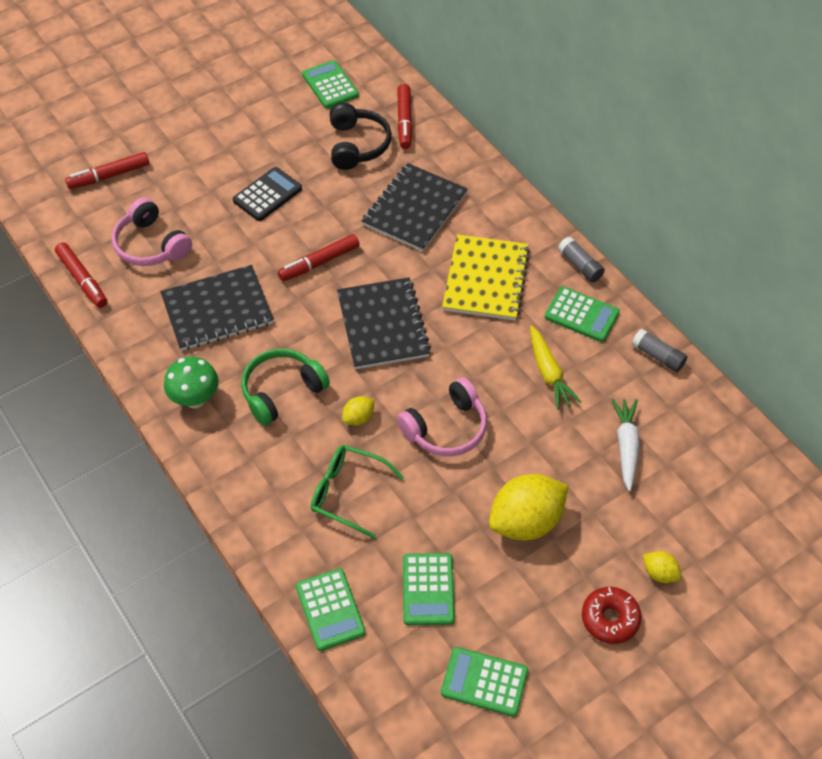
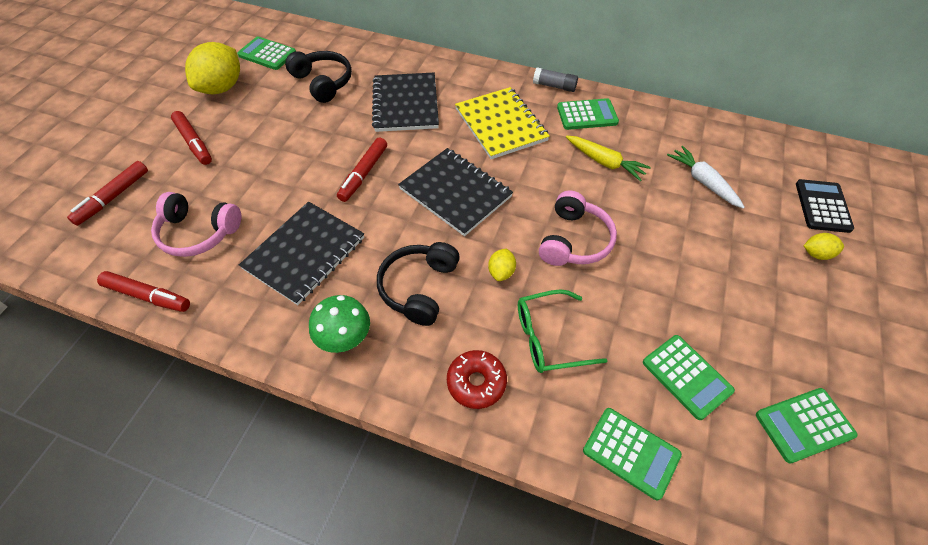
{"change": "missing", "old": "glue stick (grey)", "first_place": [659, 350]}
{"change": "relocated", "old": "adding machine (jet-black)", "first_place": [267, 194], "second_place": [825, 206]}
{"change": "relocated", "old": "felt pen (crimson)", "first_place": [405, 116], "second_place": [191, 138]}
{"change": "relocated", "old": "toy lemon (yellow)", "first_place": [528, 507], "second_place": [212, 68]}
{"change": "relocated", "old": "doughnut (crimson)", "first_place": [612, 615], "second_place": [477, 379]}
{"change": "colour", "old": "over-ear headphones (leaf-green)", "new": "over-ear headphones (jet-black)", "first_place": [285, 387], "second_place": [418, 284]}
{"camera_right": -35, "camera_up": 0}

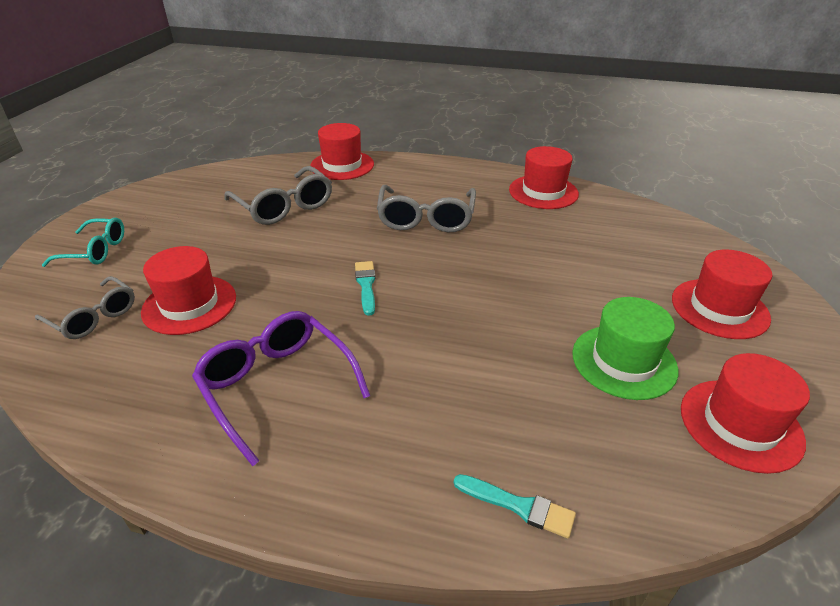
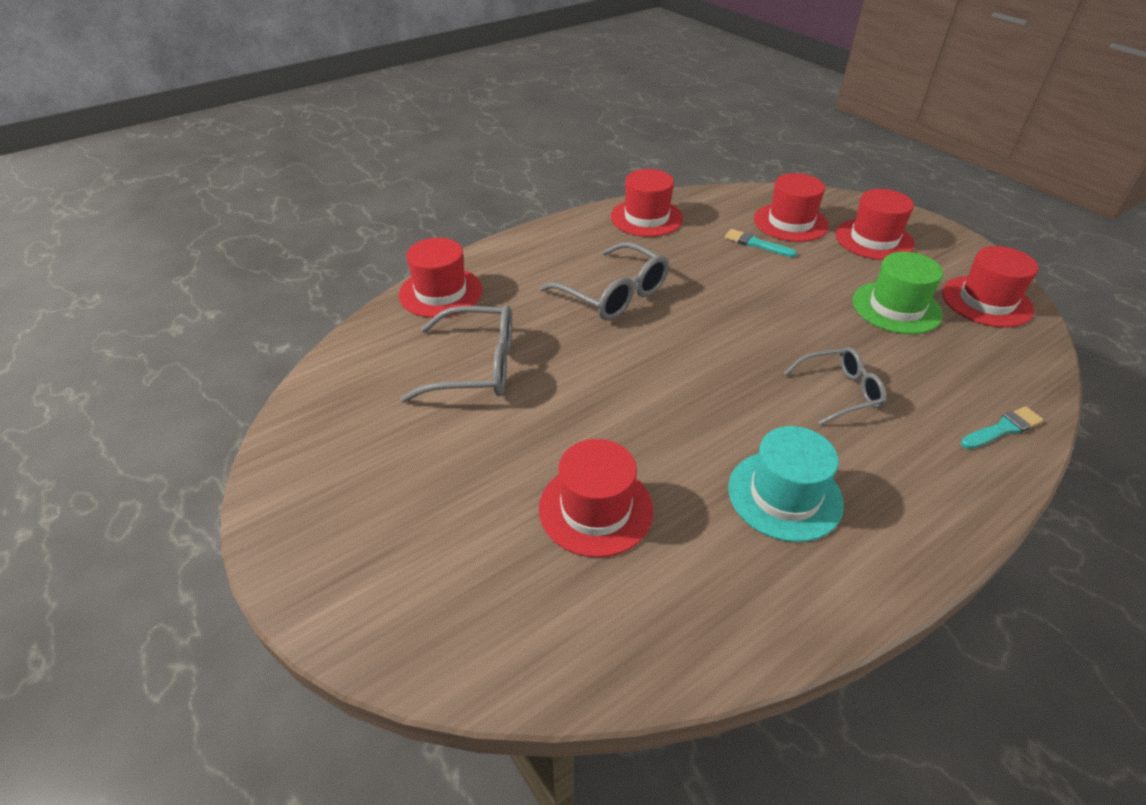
{"change": "missing", "old": "spectacles (turquoise)", "first_place": [83, 242]}
{"change": "appeared", "new": "hat (crimson)", "second_place": [791, 207]}
{"change": "relocated", "old": "spectacles (grey)", "first_place": [85, 307], "second_place": [834, 386]}
{"change": "relocated", "old": "paintbrush (turquoise)", "first_place": [365, 288], "second_place": [761, 243]}
{"change": "exchanged", "old": "spectacles (royal purple)", "new": "hat (turquoise)", "first_place": [281, 388], "second_place": [786, 484]}
{"camera_right": -50, "camera_up": 5}

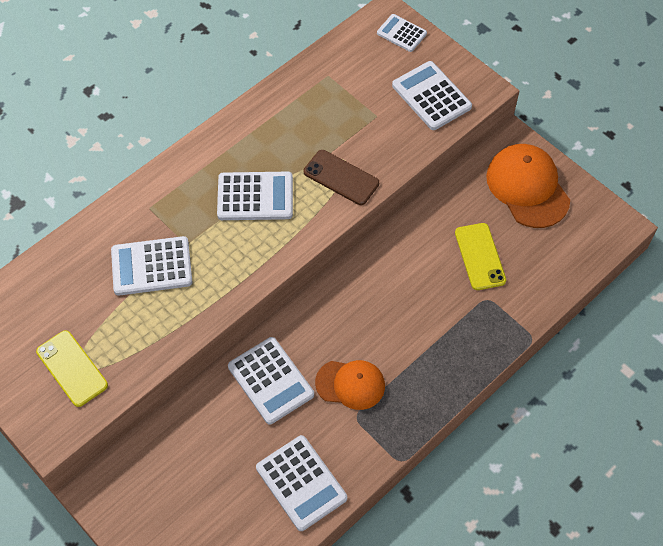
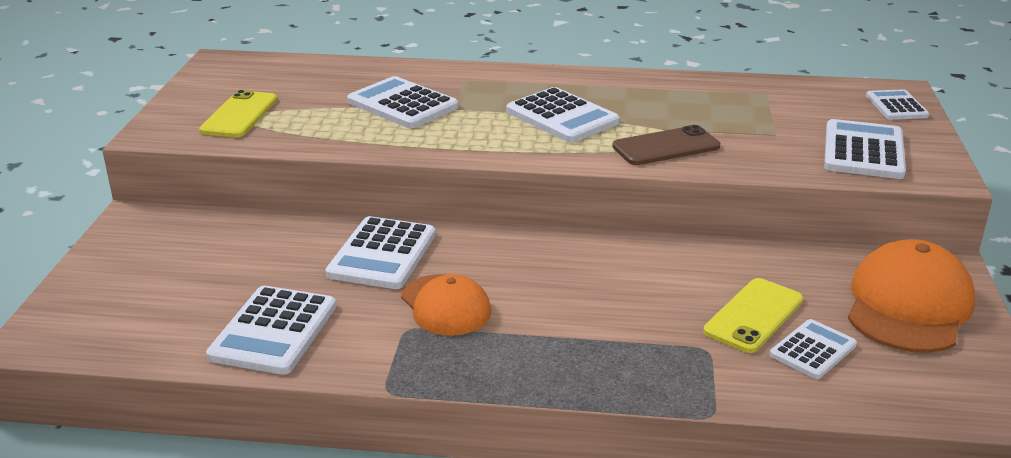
{"change": "appeared", "new": "adding machine (white)", "second_place": [813, 349]}
{"change": "spun", "old": "phone (dark brown)", "first_place": [341, 177], "second_place": [666, 145], "degrees": 75}
{"camera_right": 50, "camera_up": -30}

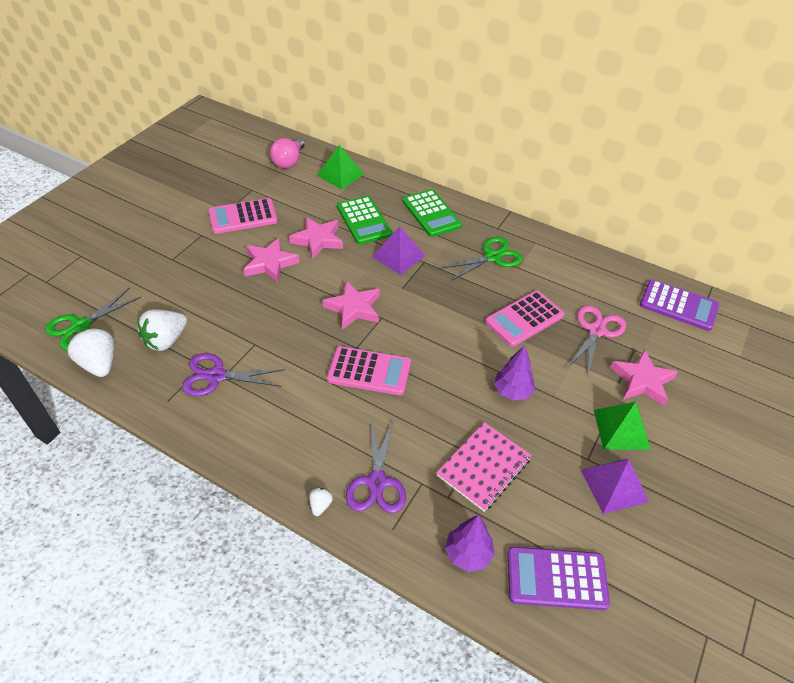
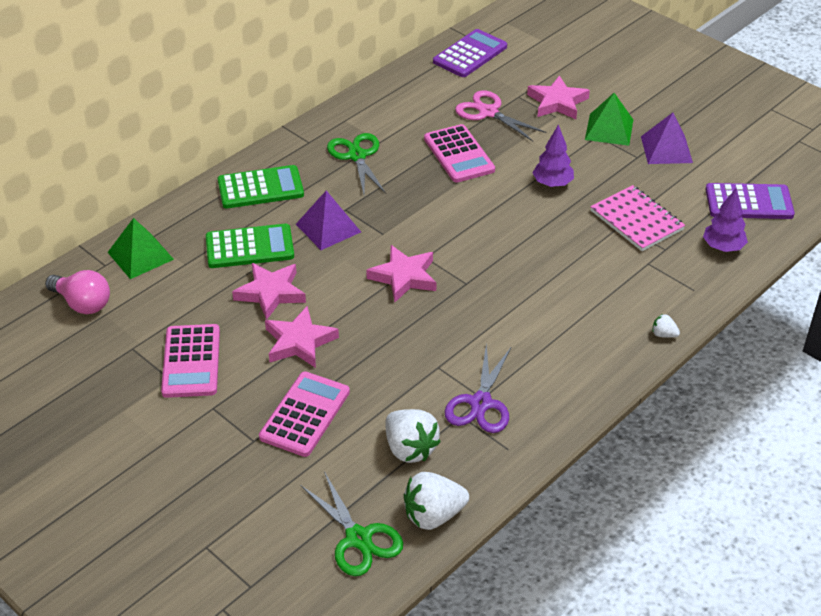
{"change": "missing", "old": "pair of scissors (royal purple)", "first_place": [376, 466]}
{"change": "relocated", "old": "adding machine (rosy)", "first_place": [369, 370], "second_place": [304, 414]}
{"change": "spun", "old": "adding machine (royal purple)", "first_place": [558, 578], "second_place": [750, 201], "degrees": -105}
{"camera_right": -75, "camera_up": -5}

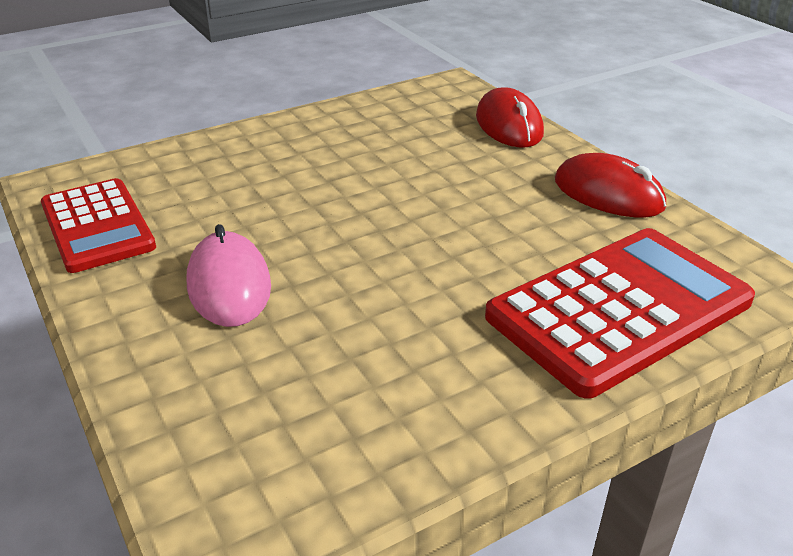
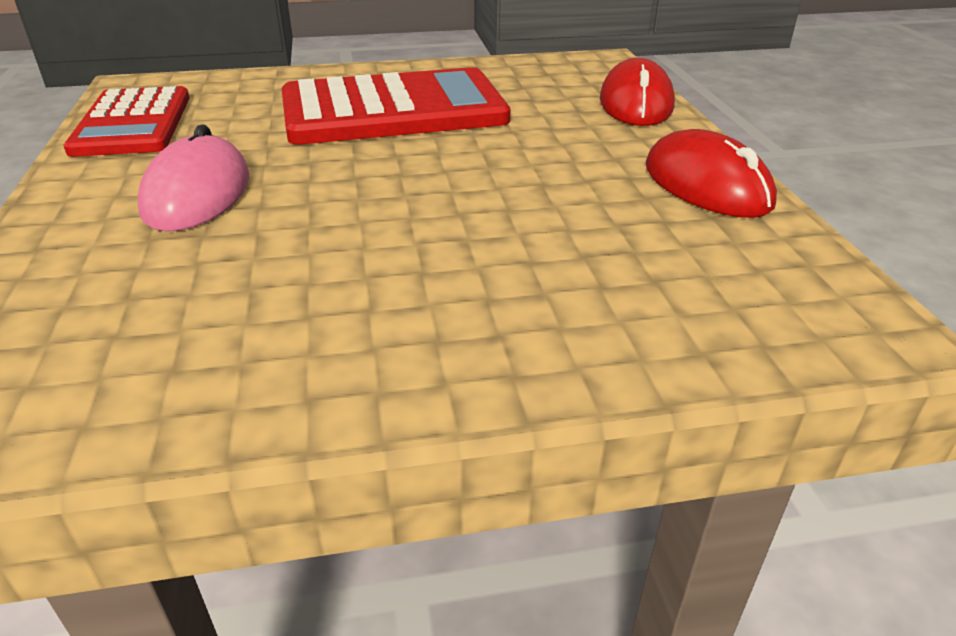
{"change": "relocated", "old": "adding machine (crimson)", "first_place": [620, 313], "second_place": [396, 106]}
{"camera_right": 20, "camera_up": 0}

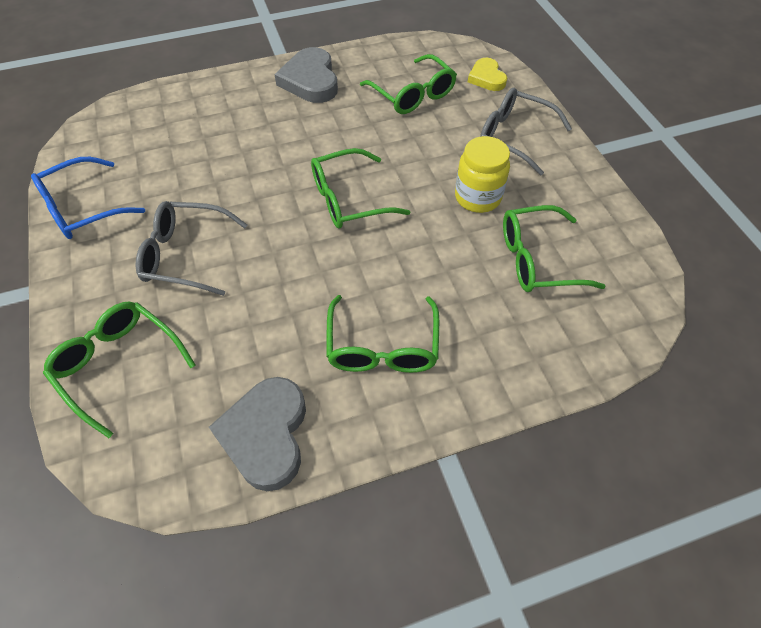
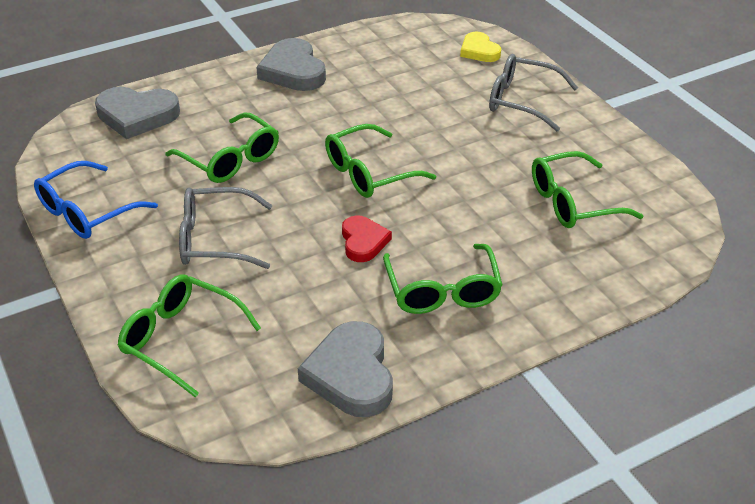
{"change": "missing", "old": "jam jar (yellow)", "first_place": [482, 174]}
{"change": "appeared", "new": "love heart (grey)", "second_place": [137, 113]}
{"change": "appeared", "new": "love heart (crimson)", "second_place": [367, 238]}
{"change": "relocated", "old": "spectacles (leaf-green)", "first_place": [408, 84], "second_place": [222, 148]}
{"camera_right": -10, "camera_up": -15}

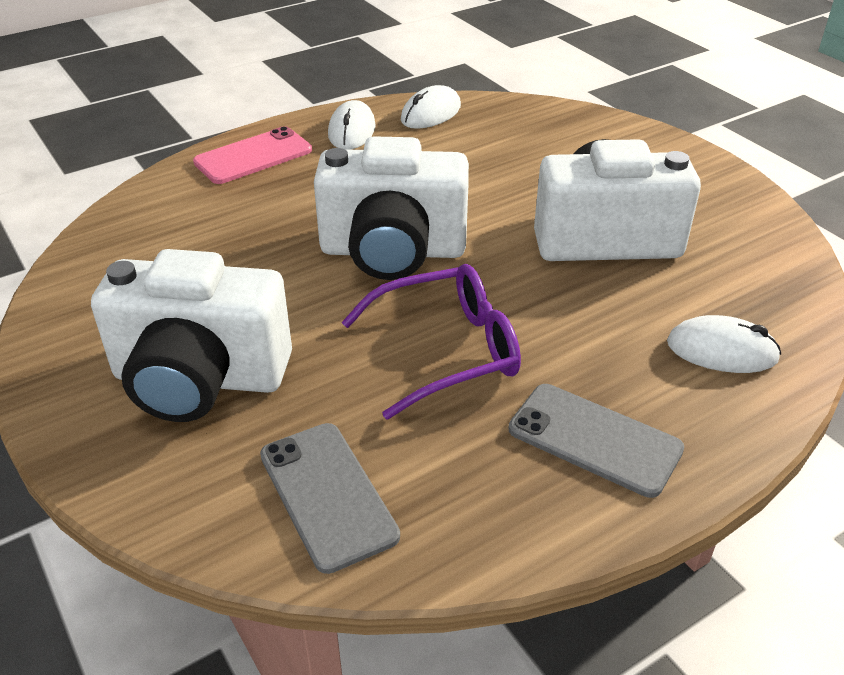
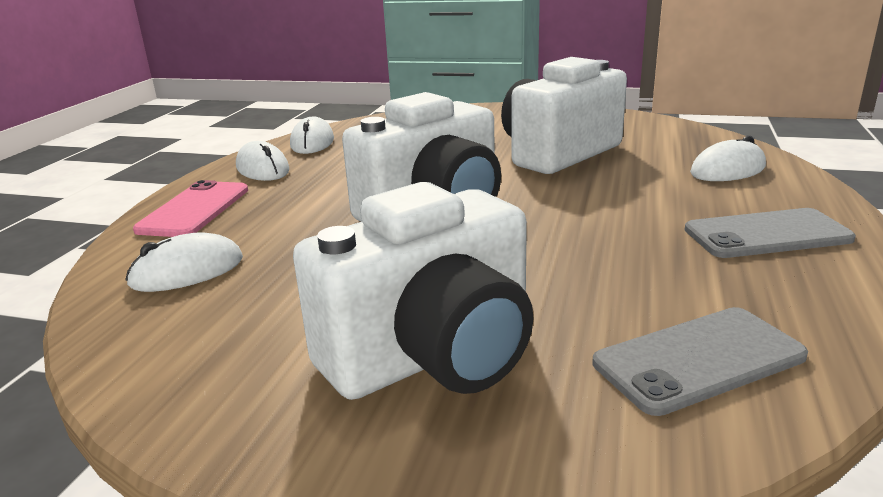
{"change": "missing", "old": "spectacles (royal purple)", "first_place": [431, 342]}
{"change": "appeared", "new": "PC mouse (white)", "second_place": [184, 262]}
{"change": "spun", "old": "phone (grey)", "first_place": [330, 498], "second_place": [700, 361], "degrees": -45}
{"camera_right": -40, "camera_up": -15}

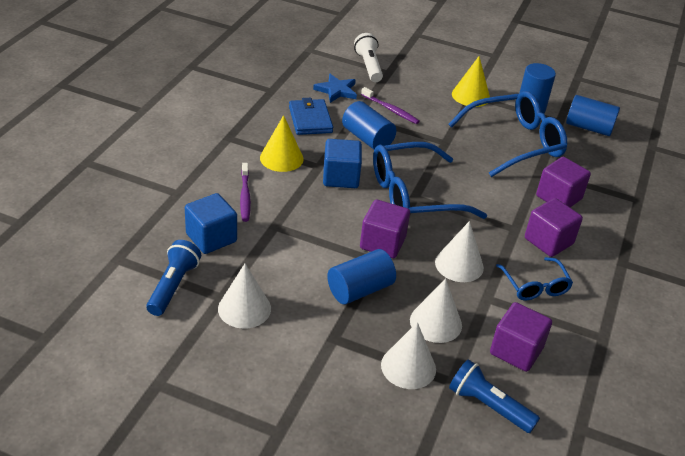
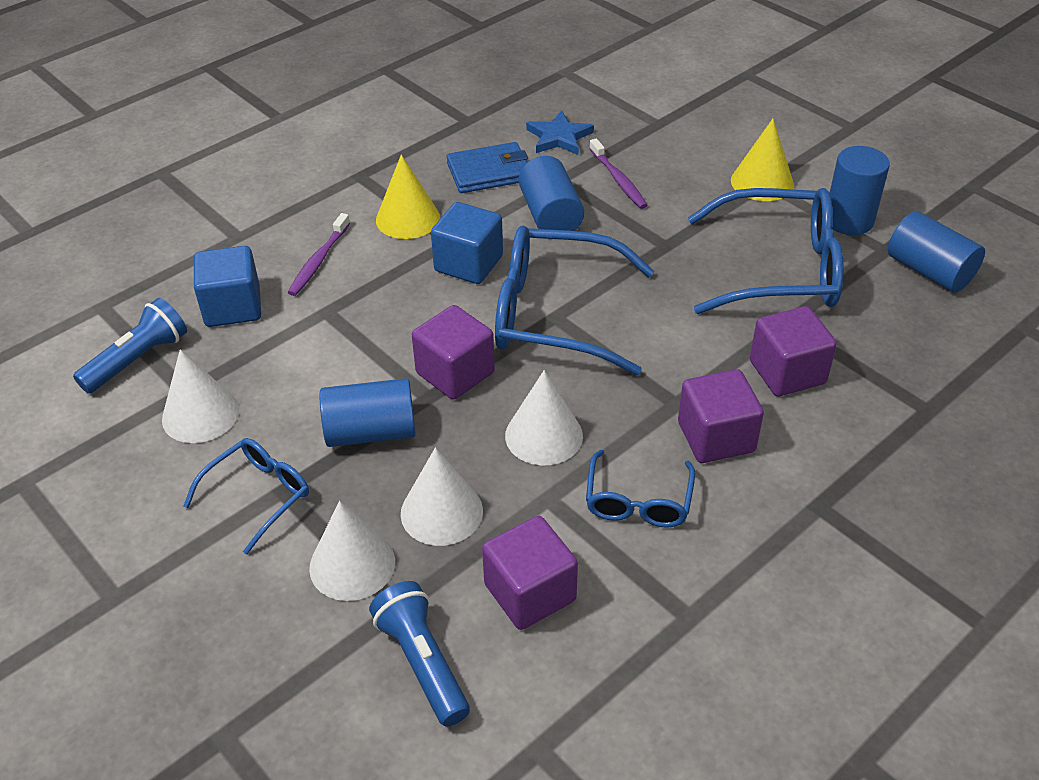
{"change": "missing", "old": "pocket torch (white)", "first_place": [368, 57]}
{"change": "appeared", "new": "spectacles (royal blue)", "second_place": [246, 496]}
{"change": "spun", "old": "card wallet (royal blue)", "first_place": [311, 116], "second_place": [487, 167], "degrees": 60}
{"camera_right": 30, "camera_up": 5}

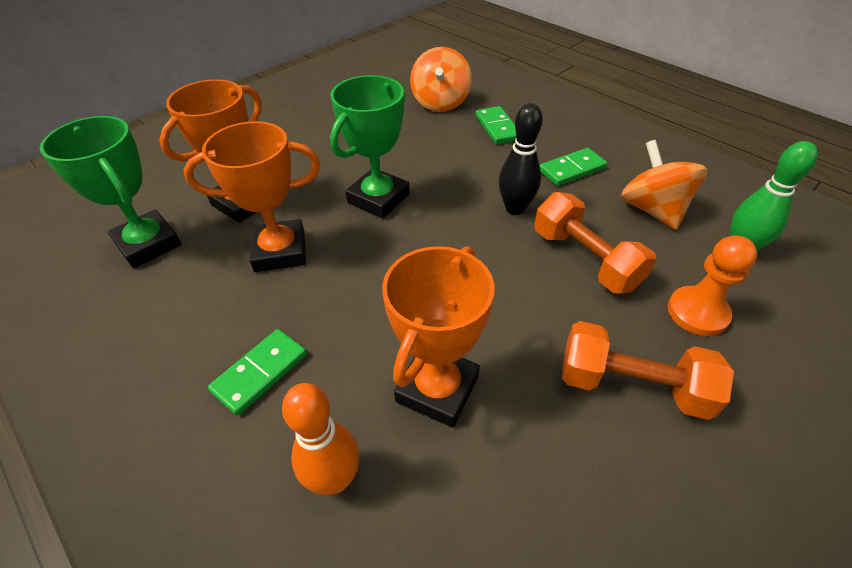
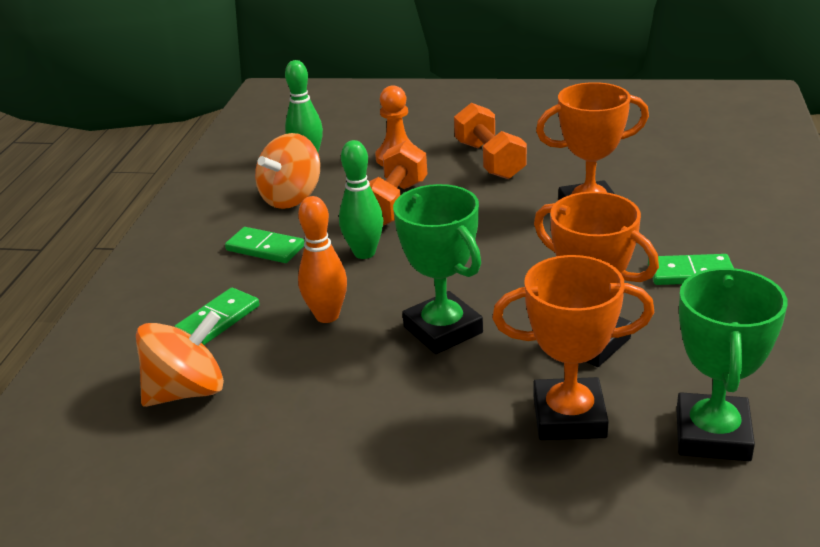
{"change": "relocated", "old": "tenpin (orange)", "first_place": [321, 439], "second_place": [322, 259]}
{"change": "colour", "old": "tenpin (jet-black)", "new": "tenpin (leaf-green)", "first_place": [521, 159], "second_place": [361, 199]}
{"change": "spun", "old": "award cup (leaf-green)", "first_place": [370, 146], "second_place": [438, 269], "degrees": 60}
{"camera_right": -125, "camera_up": -15}

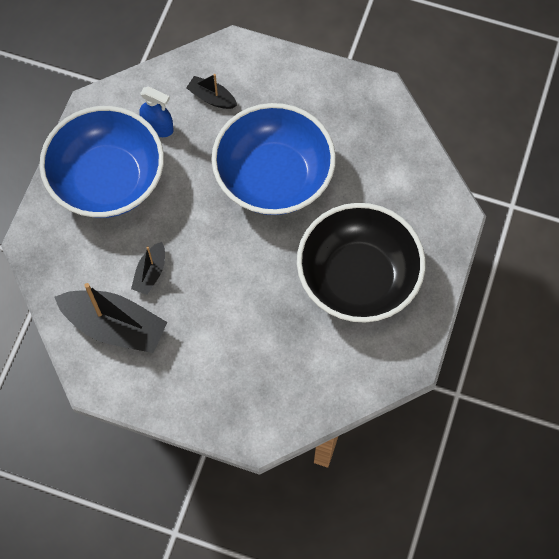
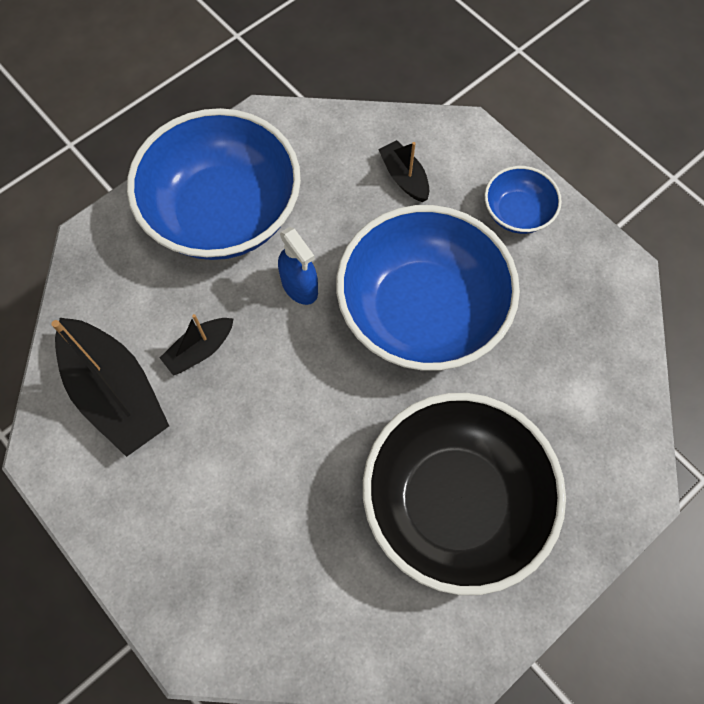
{"change": "appeared", "new": "deep dish (royal blue)", "second_place": [523, 200]}
{"change": "relocated", "old": "spray cleaner (royal blue)", "first_place": [156, 112], "second_place": [298, 266]}
{"camera_right": 30, "camera_up": 0}

